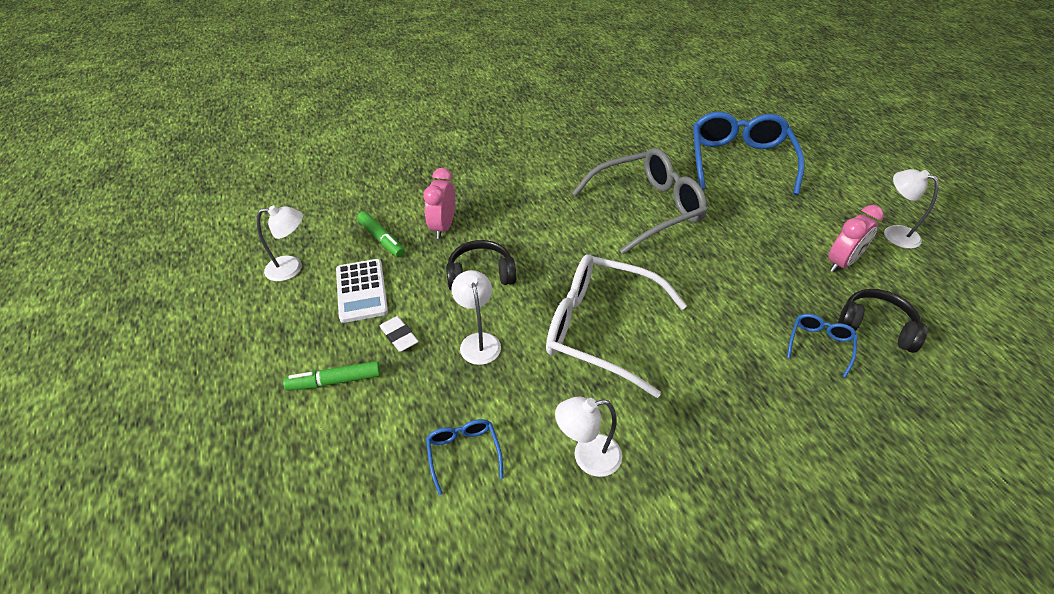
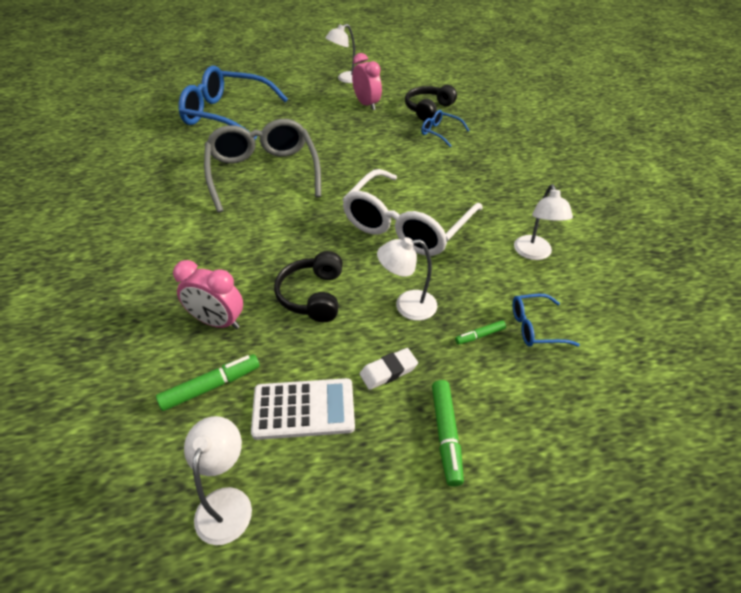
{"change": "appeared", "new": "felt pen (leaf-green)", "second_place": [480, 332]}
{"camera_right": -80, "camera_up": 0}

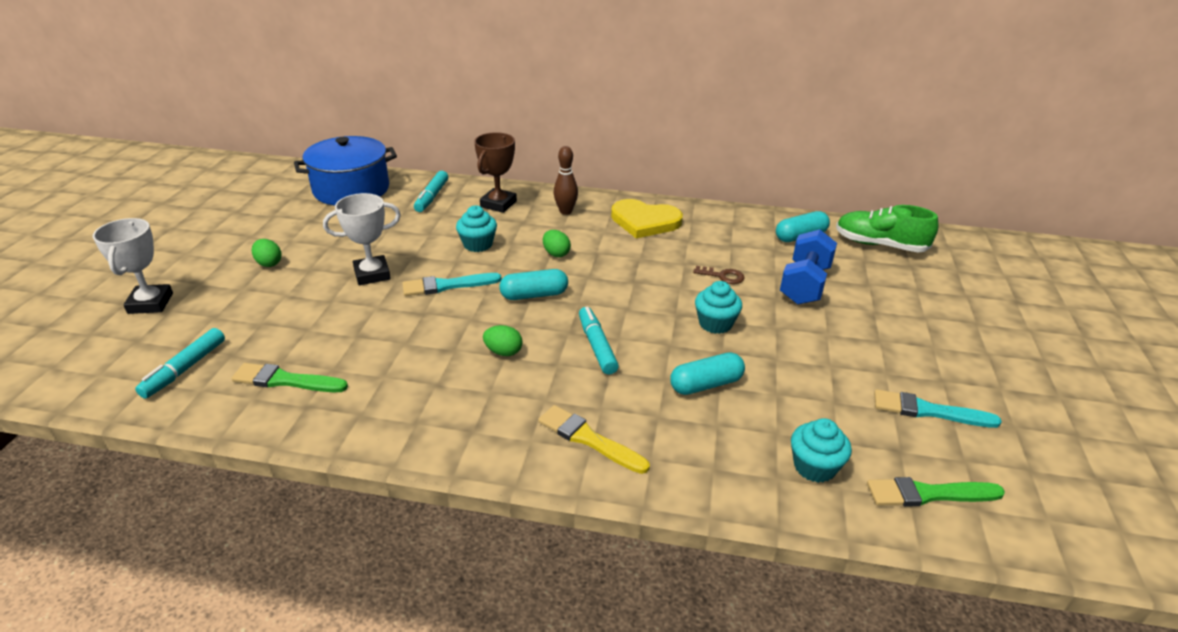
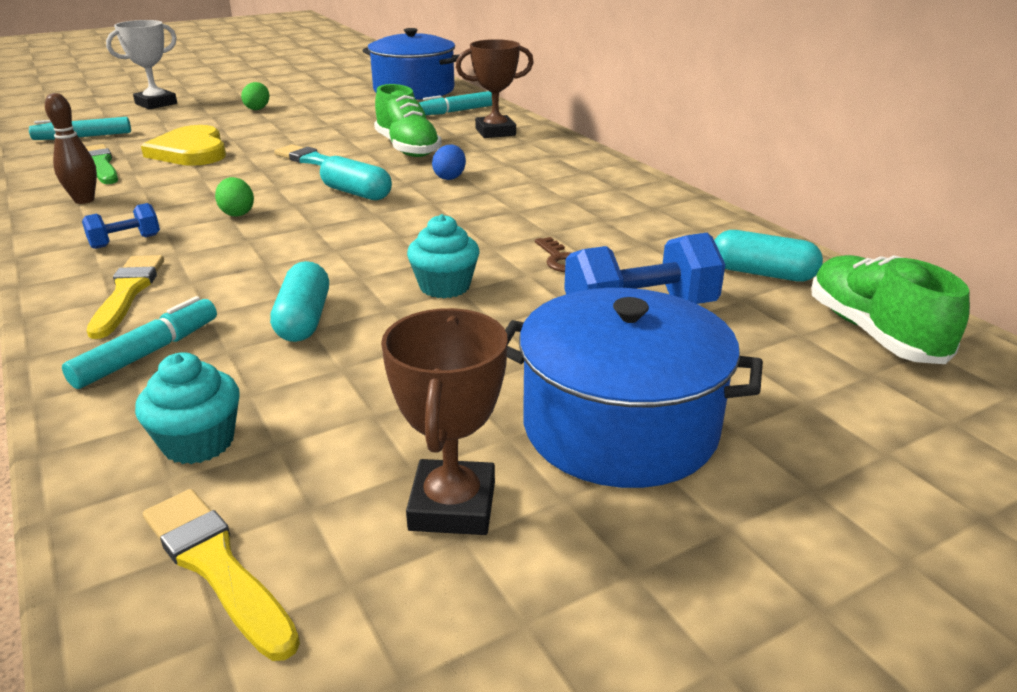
{"change": "missing", "old": "award cup (white)", "first_place": [362, 239]}
{"change": "appeared", "new": "dumbbell (royal blue)", "second_place": [121, 226]}
{"change": "appeared", "new": "pot (royal blue)", "second_place": [634, 388]}
{"change": "relocated", "old": "tenpin (dark brown)", "first_place": [566, 180], "second_place": [71, 148]}
{"change": "relocated", "old": "felt pen (turquoise)", "first_place": [599, 340], "second_place": [139, 342]}
{"change": "relocated", "old": "love heart (yellow)", "first_place": [647, 219], "second_place": [183, 145]}
{"change": "exchanged", "old": "muffin (turquoise)", "new": "sneaker (leaf-green)", "first_place": [476, 229], "second_place": [408, 120]}
{"change": "exchanged", "old": "paintbrush (turquoise)", "new": "award cup (dark brown)", "first_place": [938, 408], "second_place": [444, 421]}
{"change": "colour", "old": "egg (leaf-green)", "new": "egg (royal blue)", "first_place": [557, 243], "second_place": [449, 162]}
{"change": "colour", "old": "paintbrush (leaf-green)", "new": "paintbrush (yellow)", "first_place": [936, 492], "second_place": [221, 575]}
{"change": "spun", "old": "pill (turquoise)", "first_place": [707, 373], "second_place": [299, 301], "degrees": 60}
{"camera_right": 50, "camera_up": -5}

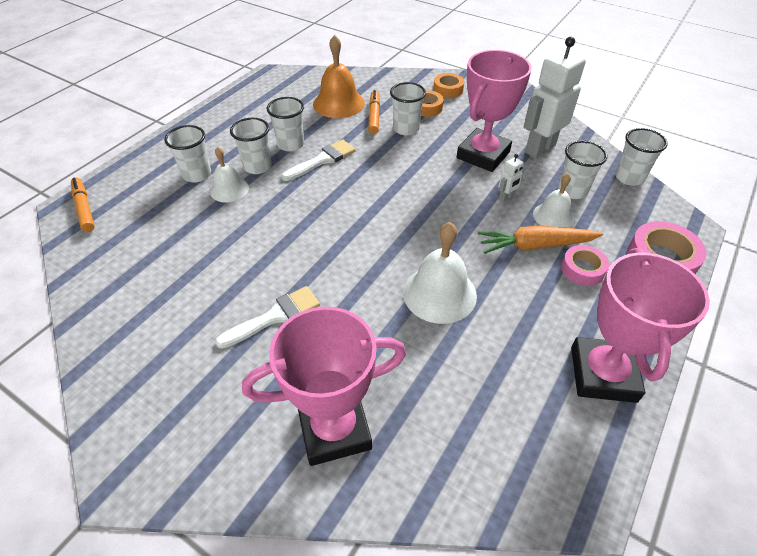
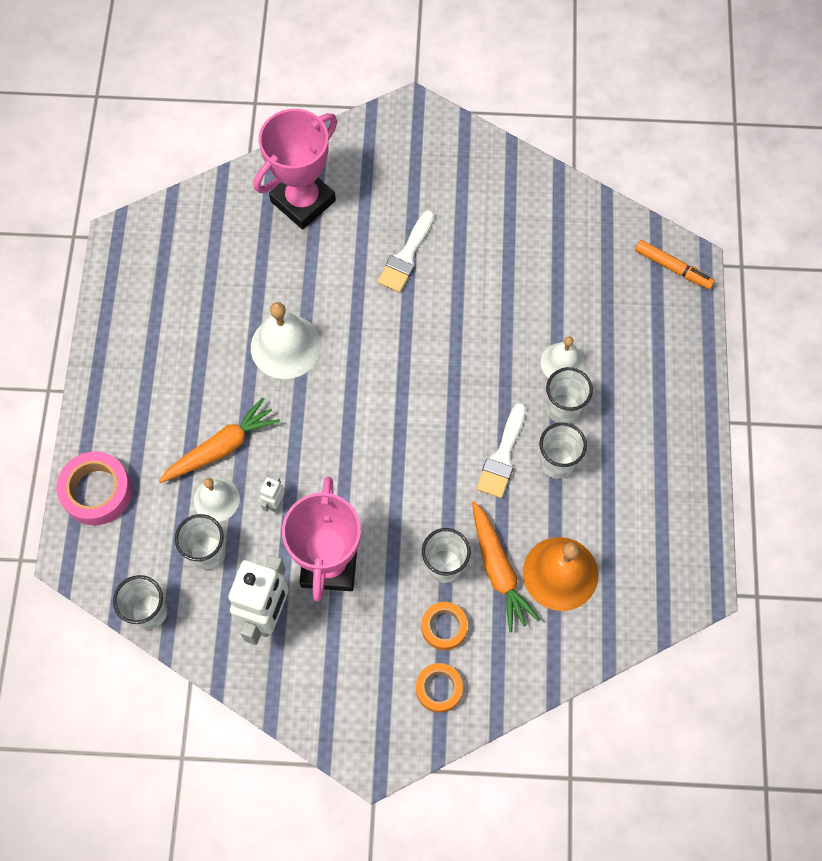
{"change": "missing", "old": "cup (white)", "first_place": [187, 153]}
{"change": "missing", "old": "sticky tape (rosy)", "first_place": [585, 265]}
{"change": "missing", "old": "award cup (rosy)", "first_place": [640, 325]}
{"change": "exchanged", "old": "felt pen (orange)", "new": "toy carrot (orange)", "first_place": [374, 112], "second_place": [506, 566]}
{"camera_right": 150, "camera_up": 20}

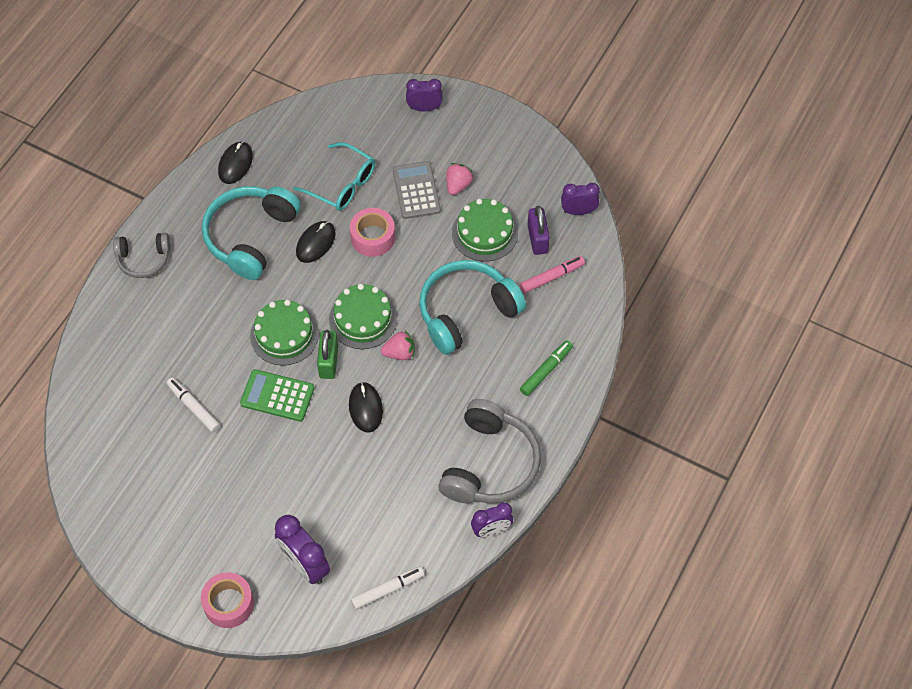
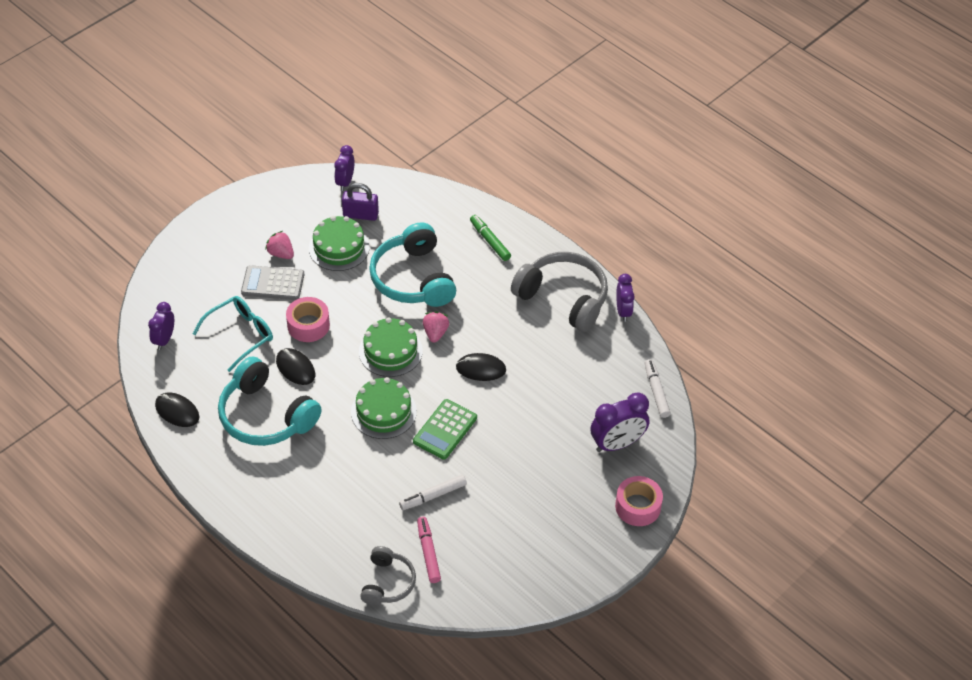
{"change": "missing", "old": "padlock (leaf-green)", "first_place": [327, 354]}
{"change": "relocated", "old": "over-ear headphones (grey)", "first_place": [141, 255], "second_place": [388, 575]}
{"change": "relocated", "old": "alarm clock (royal purple)", "first_place": [424, 95], "second_place": [161, 326]}
{"change": "relocated", "old": "felt pen (rosy)", "first_place": [552, 274], "second_place": [429, 550]}
{"camera_right": -75, "camera_up": -10}

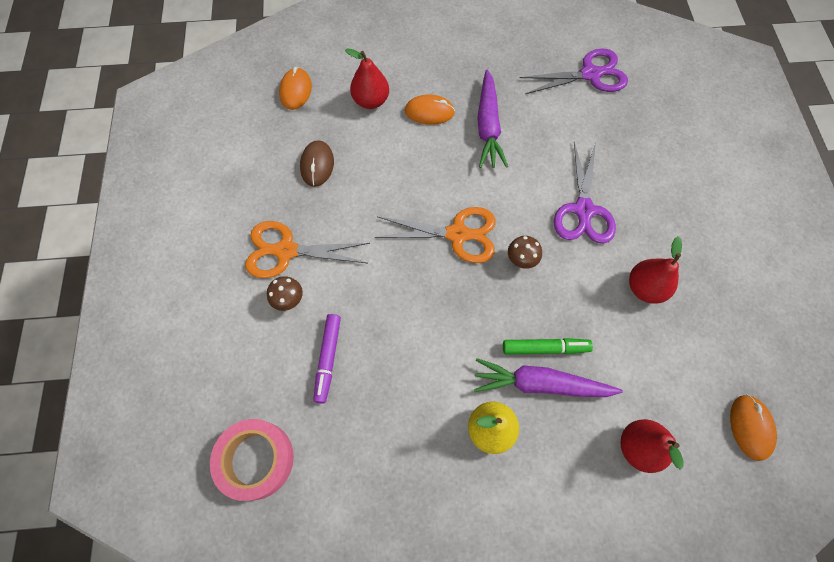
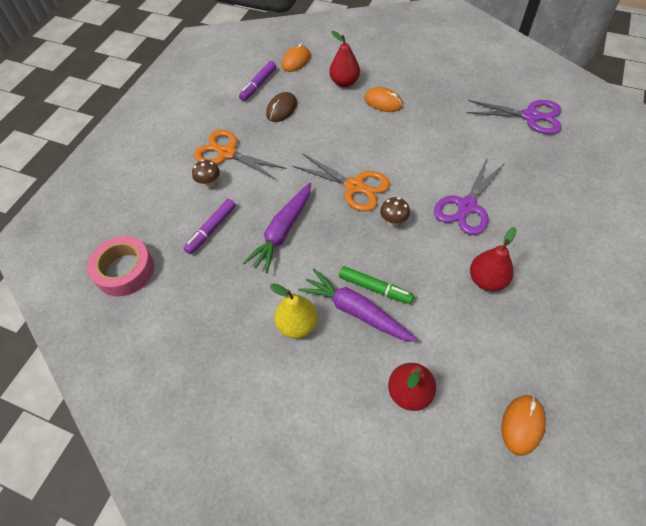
{"change": "appeared", "new": "felt pen (royal purple)", "second_place": [257, 81]}
{"change": "relocated", "old": "toy carrot (royal purple)", "first_place": [492, 118], "second_place": [277, 228]}
{"camera_right": 30, "camera_up": -10}

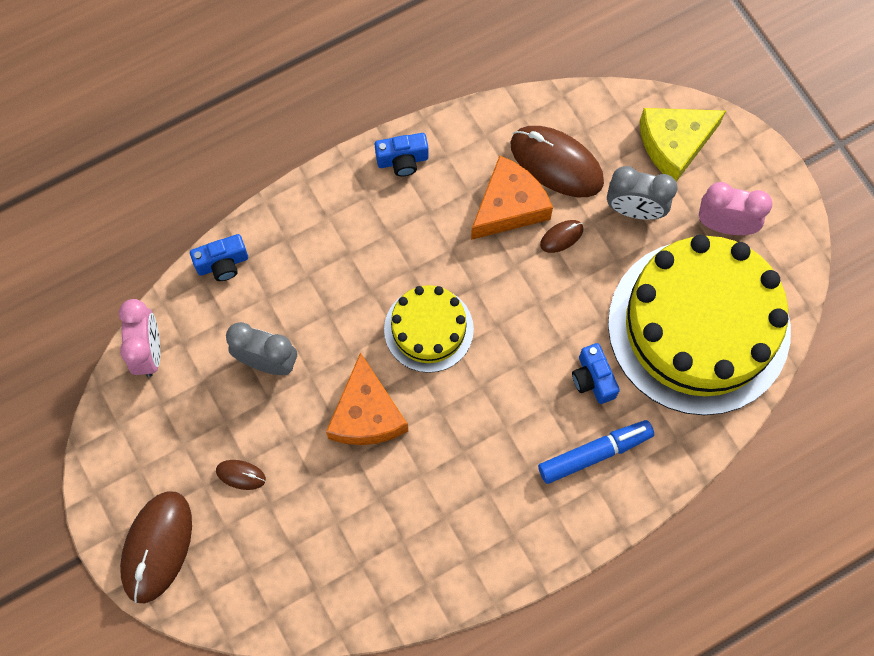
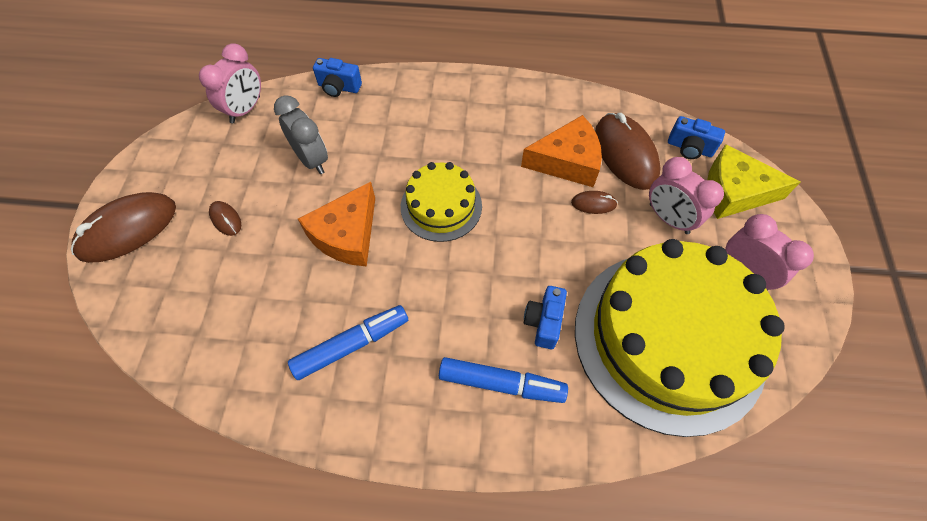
{"change": "appeared", "new": "felt pen (royal blue)", "second_place": [348, 342]}
{"change": "relocated", "old": "photo camera (royal blue)", "first_place": [402, 154], "second_place": [696, 137]}
{"change": "colour", "old": "alarm clock (grey)", "new": "alarm clock (rosy)", "first_place": [642, 193], "second_place": [686, 195]}
{"camera_right": 35, "camera_up": -10}

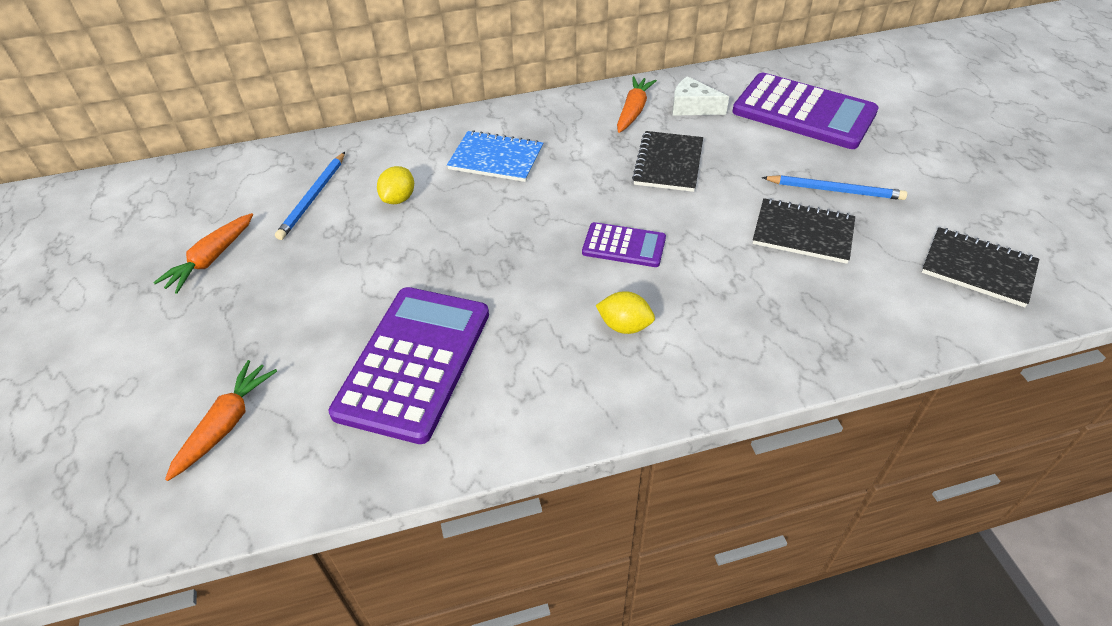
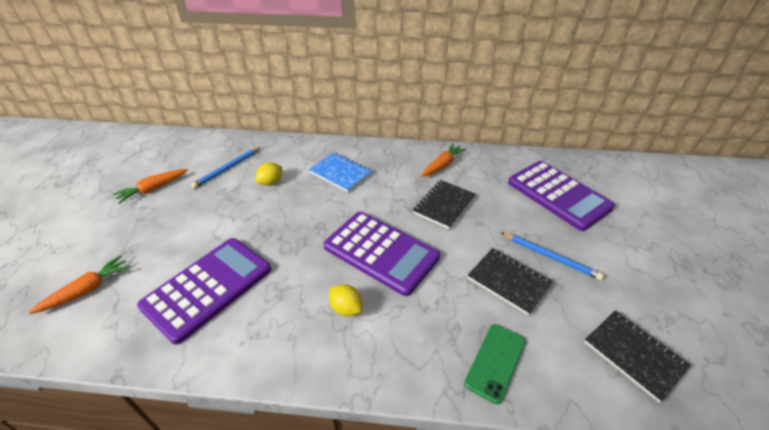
{"change": "missing", "old": "cheese wedge (white)", "first_place": [701, 96]}
{"change": "appeared", "new": "phone (leaf-green)", "second_place": [495, 364]}
{"change": "size", "old": "adding machine (royal purple)", "first_place": [624, 244], "second_place": [382, 254], "factor": 1.95}
{"camera_right": 20, "camera_up": -5}

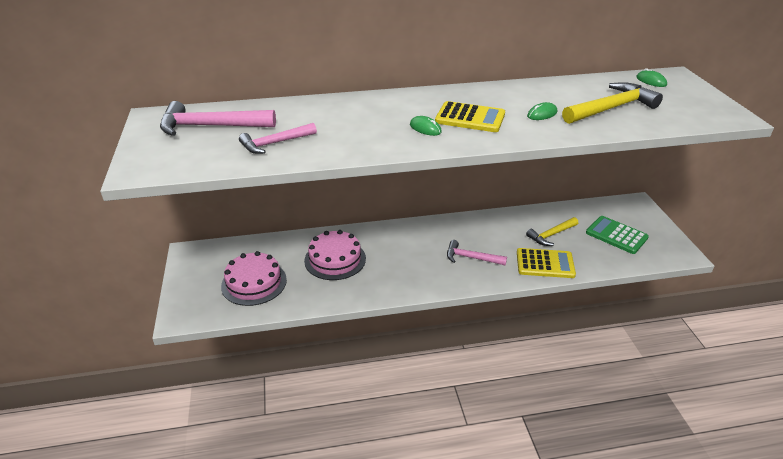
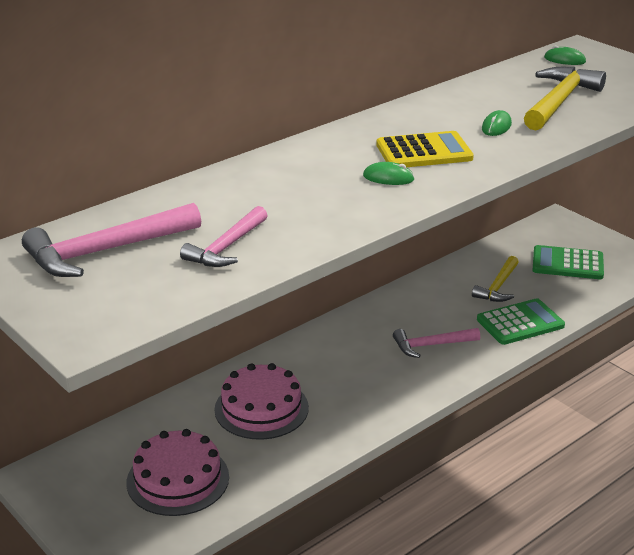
{"change": "colour", "old": "adding machine (yellow)", "new": "adding machine (leaf-green)", "first_place": [546, 263], "second_place": [521, 321]}
{"camera_right": -30, "camera_up": -5}

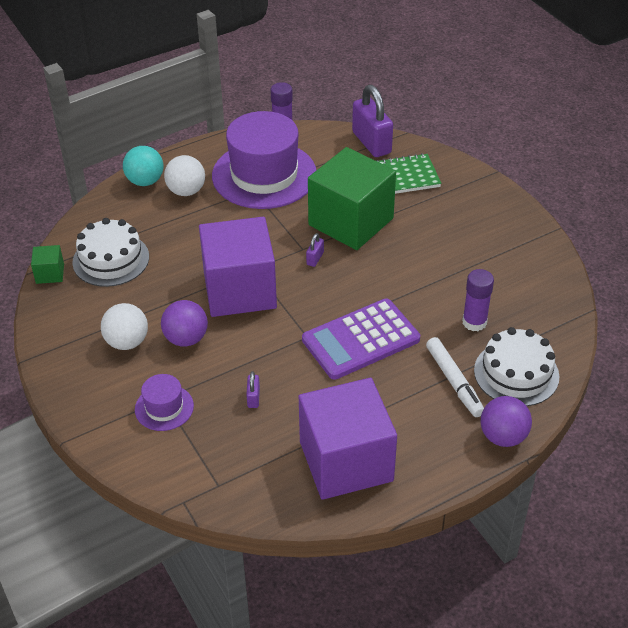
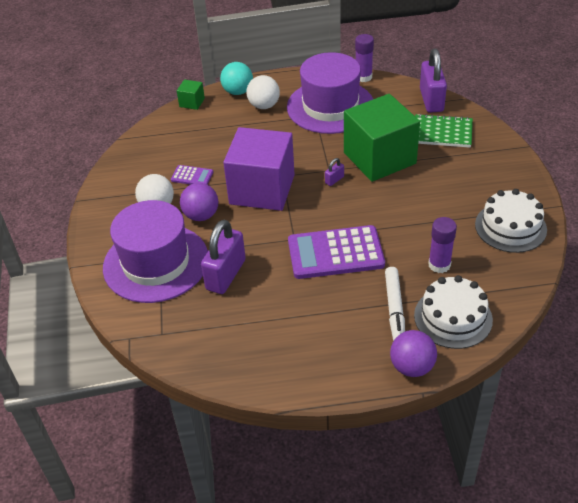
{"change": "missing", "old": "block (royal purple)", "first_place": [348, 439]}
{"change": "appeared", "new": "adding machine (royal purple)", "second_place": [192, 175]}
{"change": "relocated", "old": "block (leaf-green)", "first_place": [47, 264], "second_place": [191, 95]}
{"change": "relocated", "old": "gateau (white)", "first_place": [110, 252], "second_place": [511, 221]}
{"change": "size", "old": "hat (royal purple)", "first_place": [164, 402], "second_place": [155, 251], "factor": 2.18}
{"change": "size", "old": "padlock (royal purple)", "first_place": [253, 389], "second_place": [223, 257], "factor": 2.31}
{"camera_right": 25, "camera_up": 0}

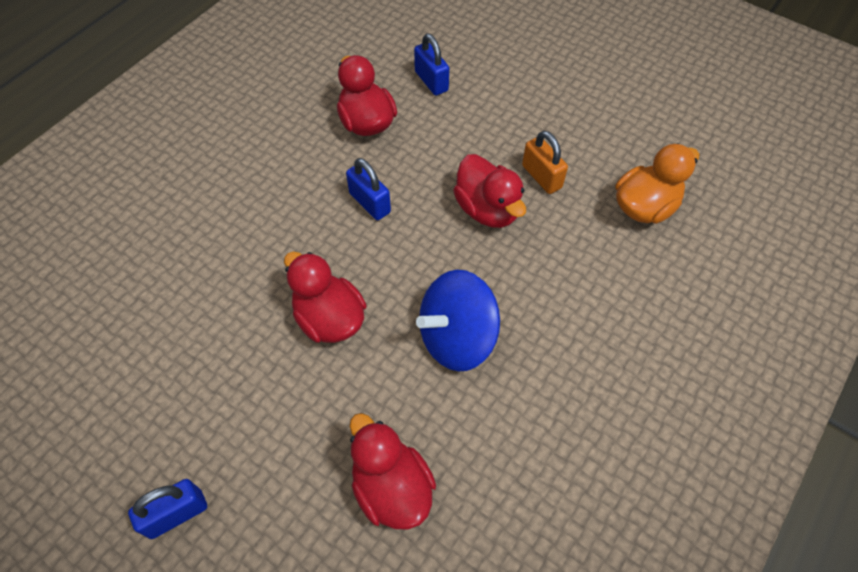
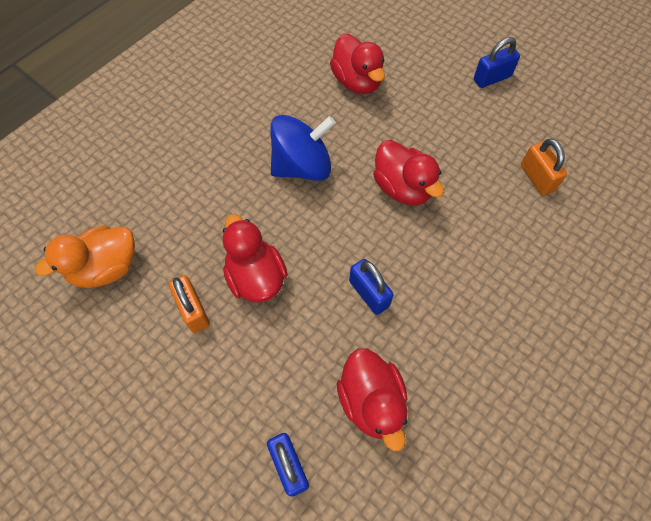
{"change": "appeared", "new": "padlock (orange)", "second_place": [544, 167]}
{"camera_right": -175, "camera_up": 5}

